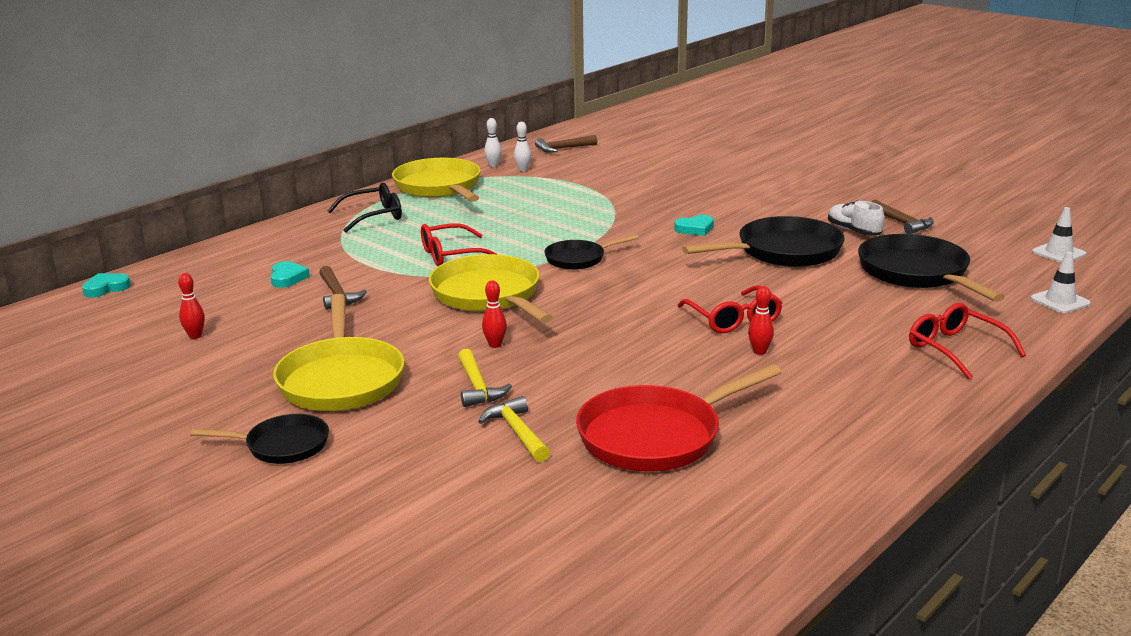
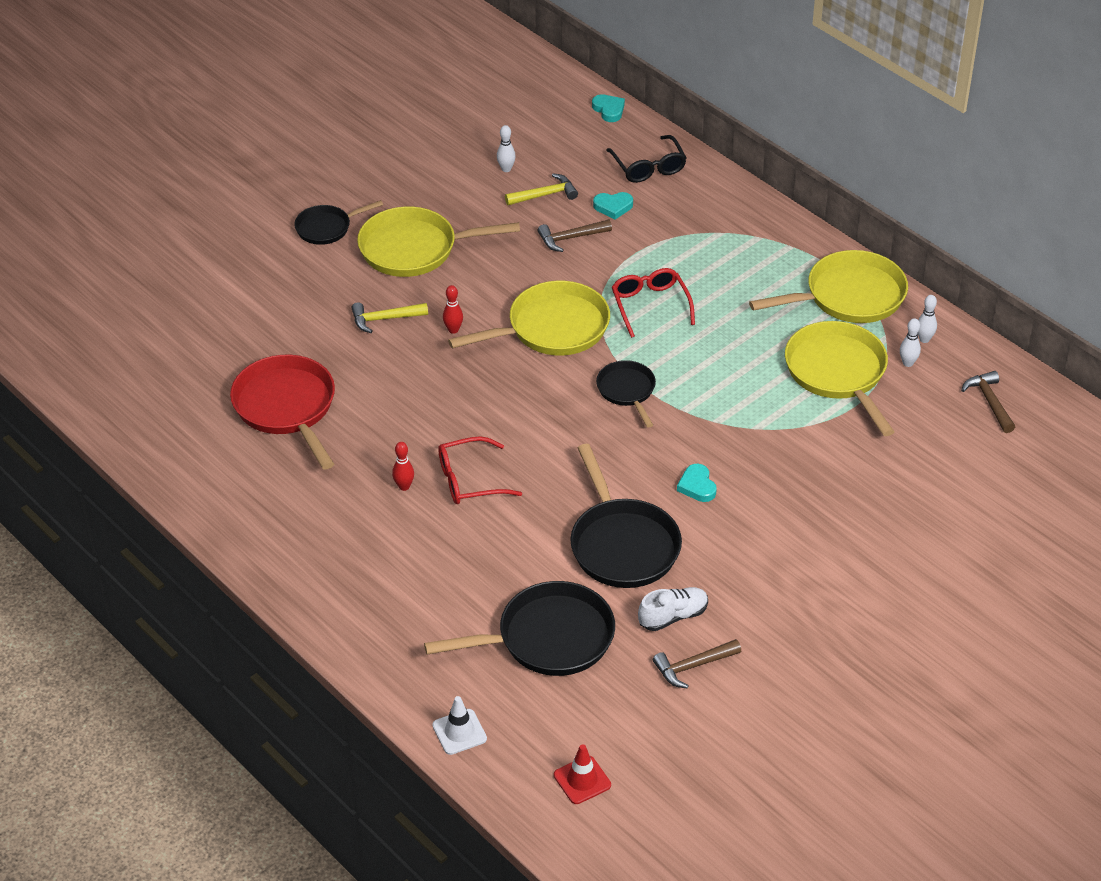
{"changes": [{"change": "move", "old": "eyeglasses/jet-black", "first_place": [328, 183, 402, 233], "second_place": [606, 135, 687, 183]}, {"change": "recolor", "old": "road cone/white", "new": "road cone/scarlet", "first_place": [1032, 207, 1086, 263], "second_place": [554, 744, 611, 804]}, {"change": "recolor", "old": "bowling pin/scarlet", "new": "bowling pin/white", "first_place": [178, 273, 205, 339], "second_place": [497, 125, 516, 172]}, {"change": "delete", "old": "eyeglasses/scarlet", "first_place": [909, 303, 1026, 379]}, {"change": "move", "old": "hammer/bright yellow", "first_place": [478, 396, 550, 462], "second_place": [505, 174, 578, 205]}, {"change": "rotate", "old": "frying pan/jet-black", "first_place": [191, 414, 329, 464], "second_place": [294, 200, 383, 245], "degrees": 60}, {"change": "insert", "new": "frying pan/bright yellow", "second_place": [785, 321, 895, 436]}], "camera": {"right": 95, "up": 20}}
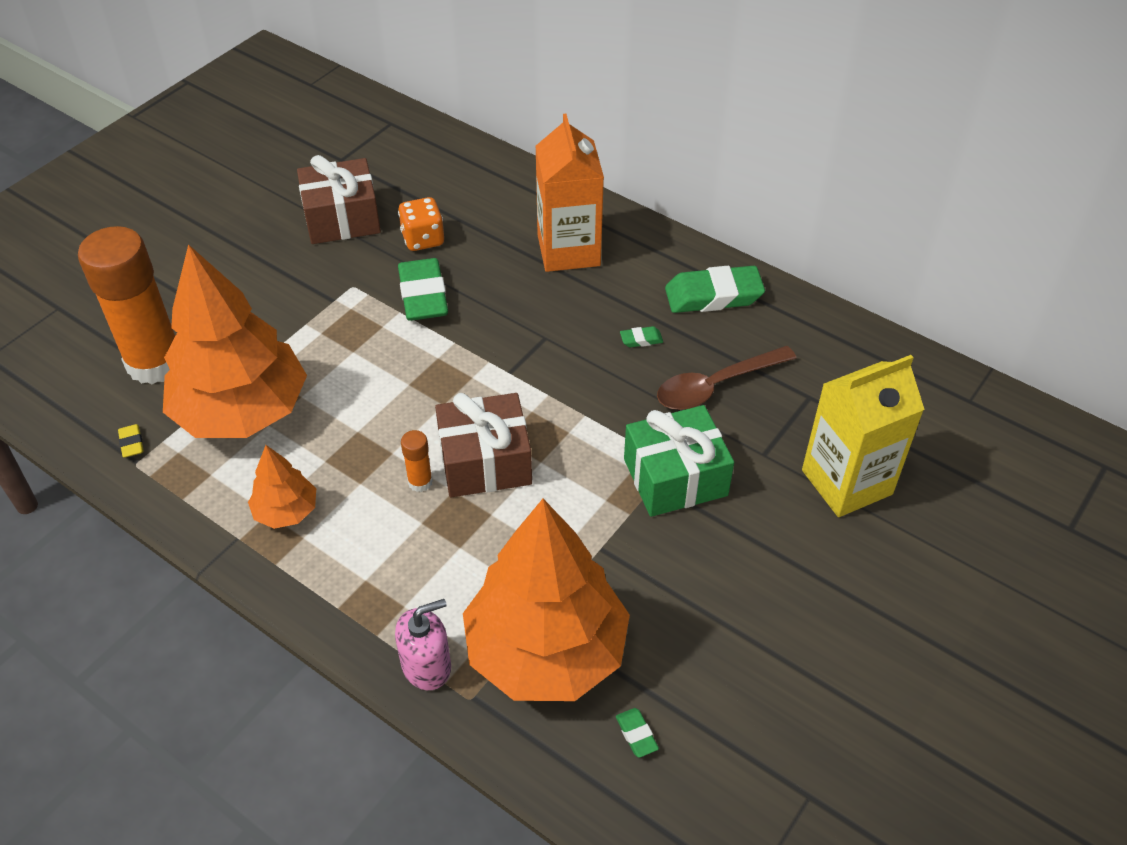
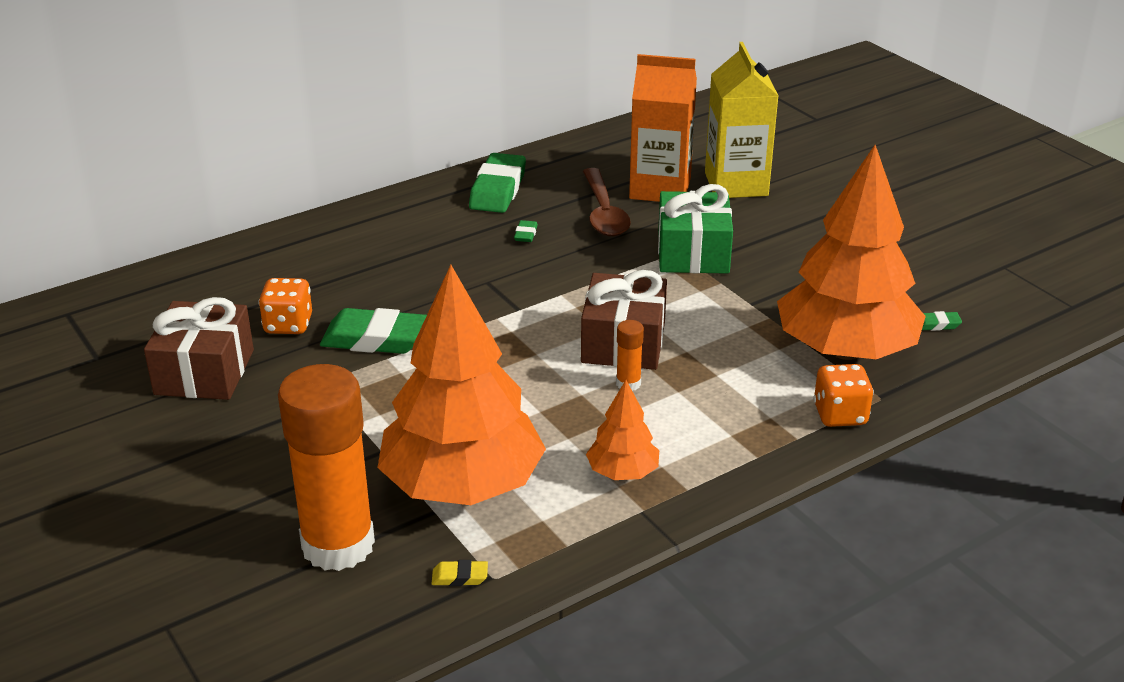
{"changes": [{"change": "move", "old": "juice carton/orange", "first_place": [536, 114, 604, 272], "second_place": [629, 54, 697, 202]}, {"change": "replace", "old": "soap pump/pink", "new": "dice/orange", "first_place": [395, 599, 451, 690], "second_place": [813, 364, 874, 427]}], "camera": {"right": -70, "up": -15}}
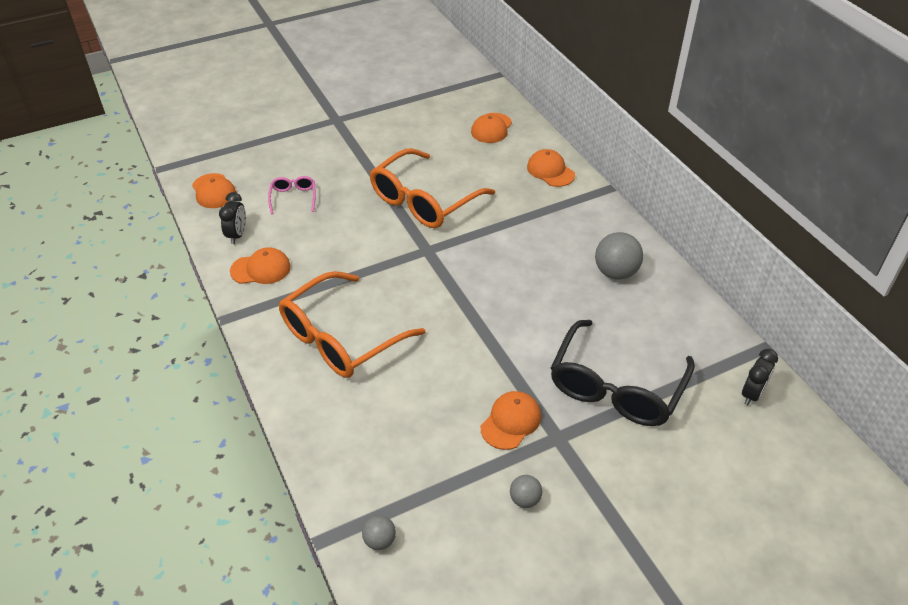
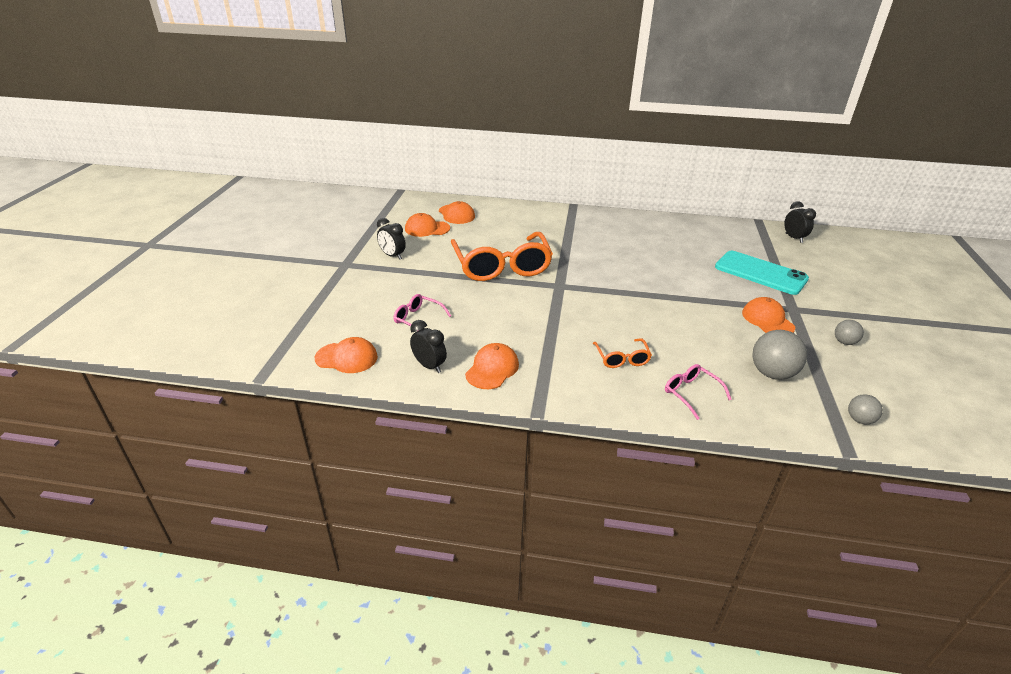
{"changes": [{"change": "move", "old": "cap/orange", "first_place": [527, 149, 575, 187], "second_place": [405, 213, 450, 237]}, {"change": "move", "old": "sphere/grey", "first_place": [595, 232, 643, 280], "second_place": [752, 330, 807, 380]}, {"change": "resize", "old": "eyeglasses/orange", "first_place": [279, 271, 425, 378], "second_place": [593, 339, 652, 368], "factor": 0.45}, {"change": "replace", "old": "eyeglasses/jet-black", "new": "phone/turquoise", "first_place": [551, 320, 695, 426], "second_place": [715, 251, 809, 295]}, {"change": "insert", "new": "alarm clock/jet-black", "second_place": [377, 218, 406, 260]}, {"change": "insert", "new": "eyeglasses/pink", "second_place": [665, 364, 732, 420]}], "camera": {"right": -55, "up": -10}}
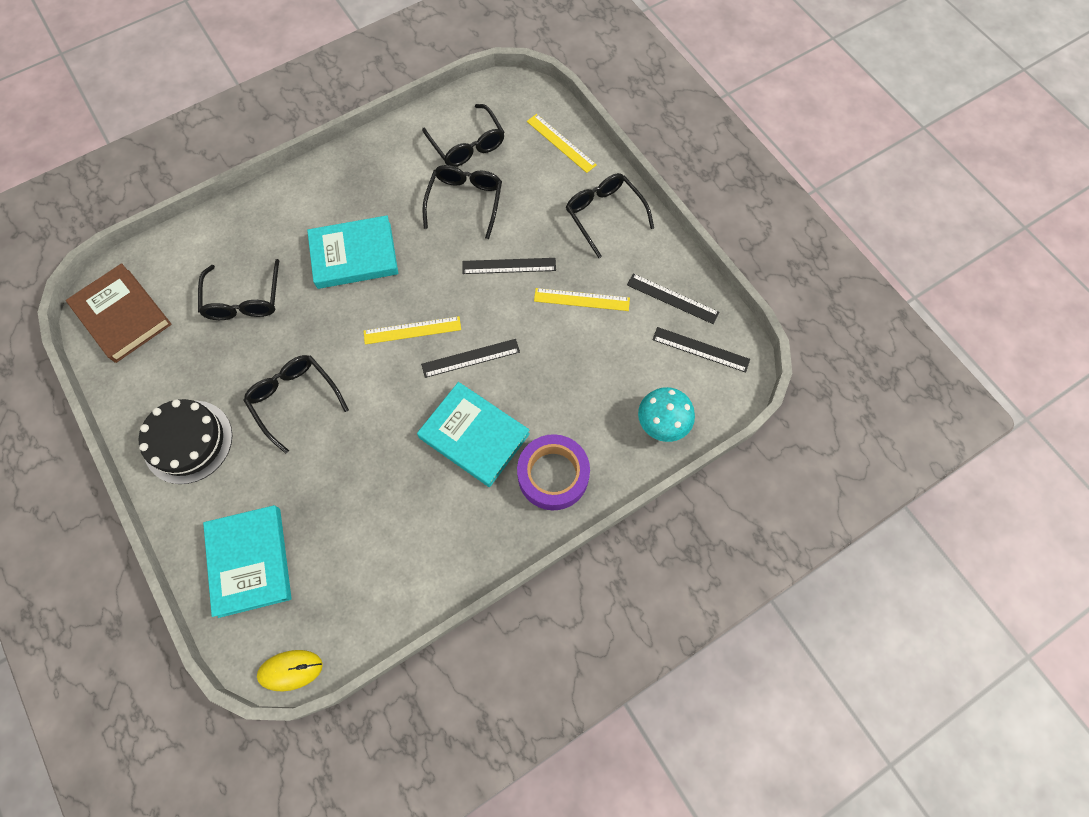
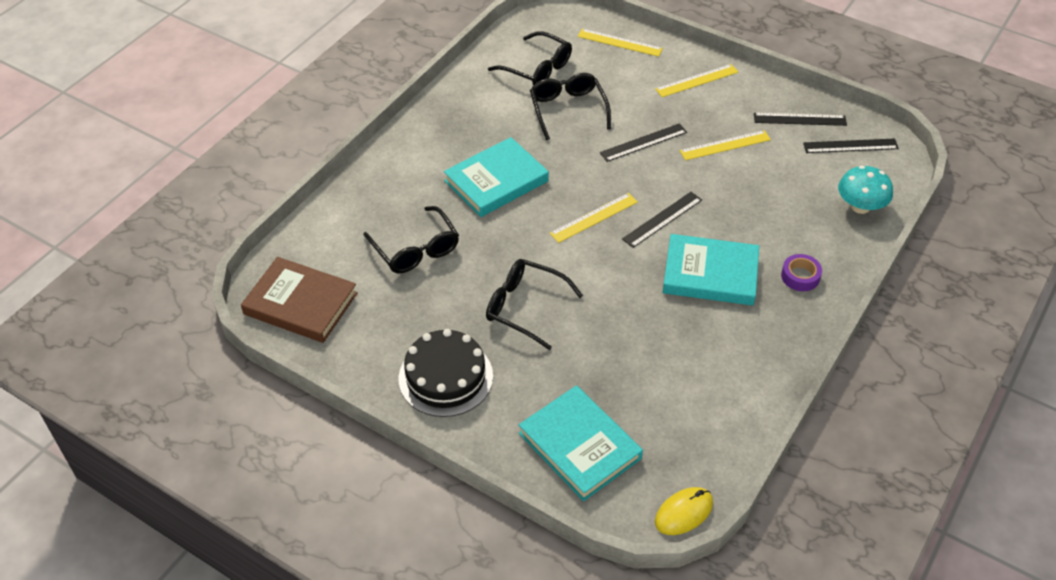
{"changes": [{"change": "replace", "old": "eyeglasses/jet-black", "new": "measuring stick/bright yellow", "first_place": [566, 173, 654, 258], "second_place": [655, 64, 738, 97]}, {"change": "resize", "old": "sticky tape/violet", "first_place": [517, 434, 590, 510], "second_place": [781, 254, 822, 291], "factor": 0.54}], "camera": {"right": -25, "up": -20}}
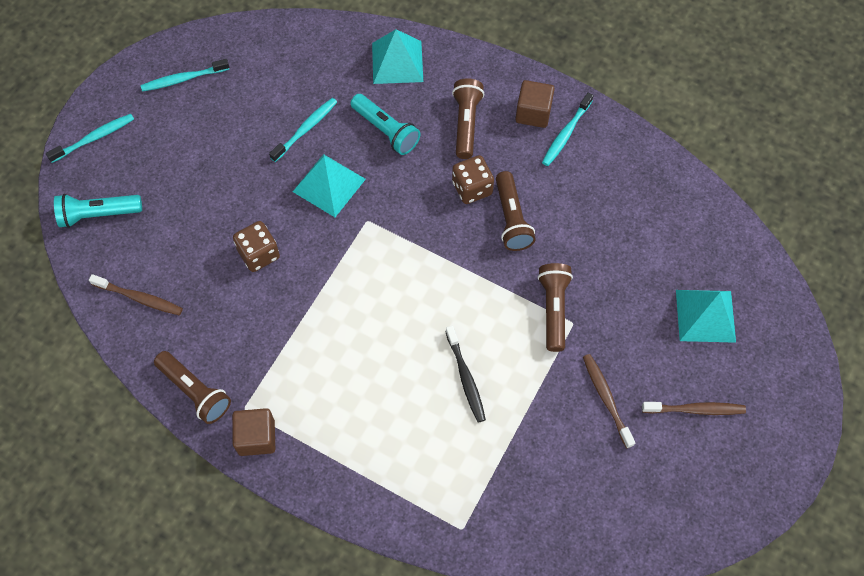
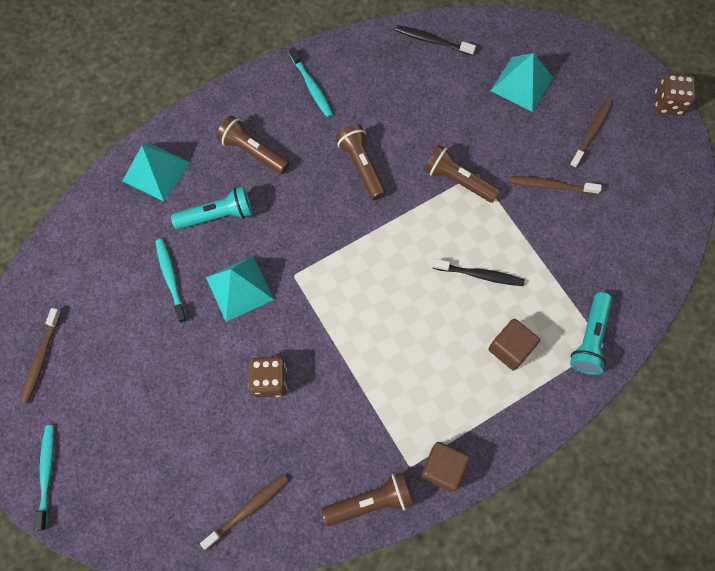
{"changes": [{"change": "recolor", "old": "toothbrush/turquoise", "new": "toothbrush/dark brown", "first_place": [141, 59, 229, 92], "second_place": [20, 308, 62, 403]}, {"change": "move", "old": "block/dark brown", "first_place": [516, 80, 555, 128], "second_place": [488, 319, 540, 370]}, {"change": "move", "old": "dice/dark brown", "first_place": [452, 155, 494, 204], "second_place": [655, 73, 696, 115]}, {"change": "rotate", "old": "torch/dark brown", "first_place": [496, 171, 536, 251], "second_place": [335, 124, 386, 200], "degrees": -135}, {"change": "move", "old": "torch/turquoise", "first_place": [54, 194, 142, 228], "second_place": [570, 292, 612, 375]}, {"change": "insert", "new": "toothbrush/jet-black", "second_place": [396, 25, 476, 56]}], "camera": {"right": -60, "up": 5}}
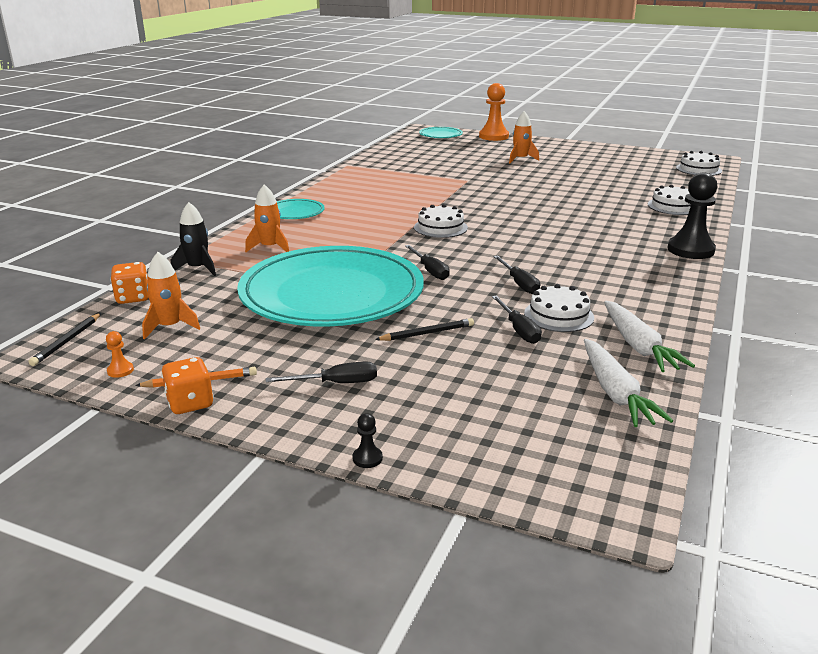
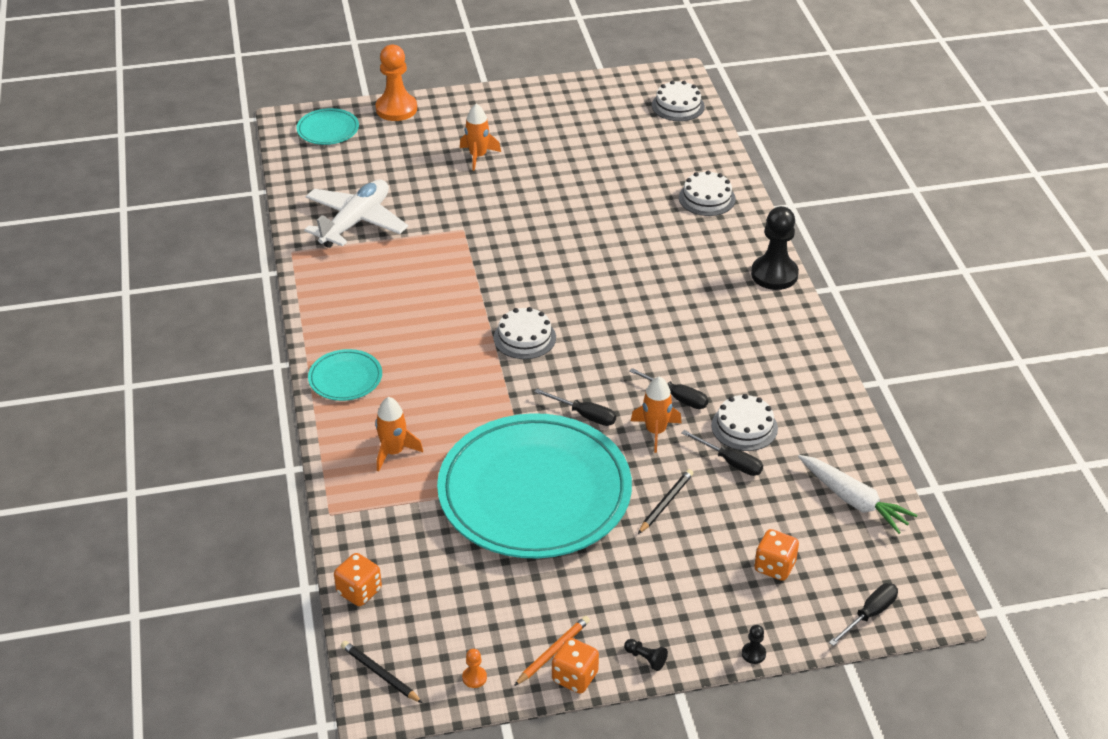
{"changes": [{"change": "delete", "old": "rocket/jet-black", "first_place": [171, 202, 216, 276]}, {"change": "move", "old": "rocket/orange", "first_place": [142, 252, 200, 339], "second_place": [631, 376, 682, 453]}, {"change": "delete", "old": "root vegetable/white", "first_place": [604, 301, 695, 372]}, {"change": "rotate", "old": "pencil/jet-black", "first_place": [29, 313, 101, 366], "second_place": [341, 641, 422, 703], "degrees": 150}, {"change": "move", "old": "hand screwdriver/jet-black", "first_place": [266, 362, 377, 383], "second_place": [829, 583, 898, 646]}, {"change": "insert", "new": "aeroplane/white", "second_place": [304, 180, 408, 248]}, {"change": "insert", "new": "dice/orange", "second_place": [754, 529, 799, 581]}, {"change": "insert", "new": "pawn/jet-black", "second_place": [624, 639, 668, 671]}], "camera": {"right": -35, "up": 15}}
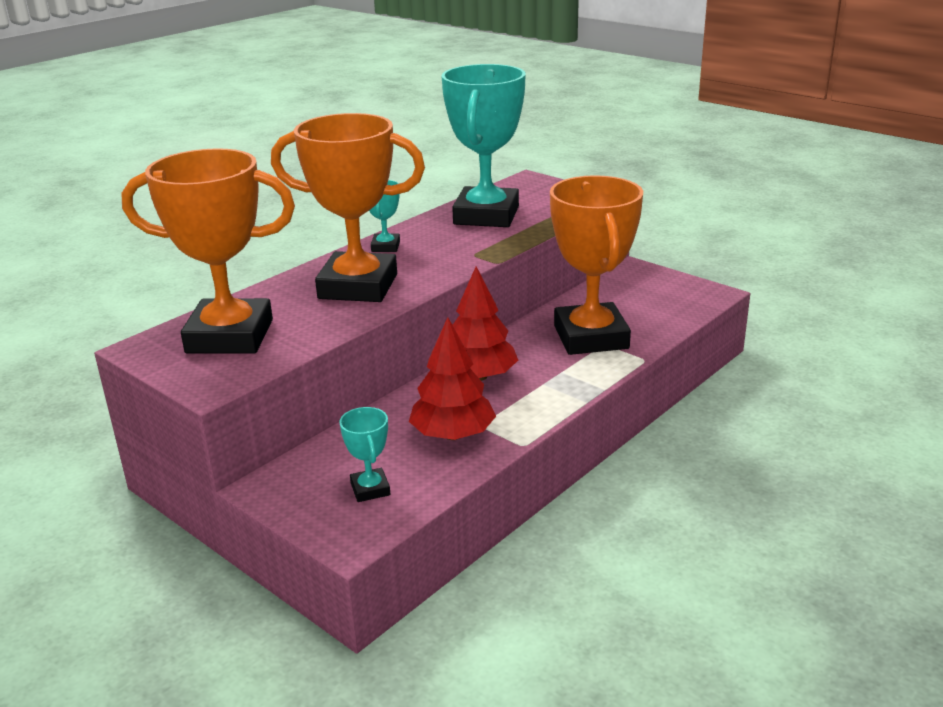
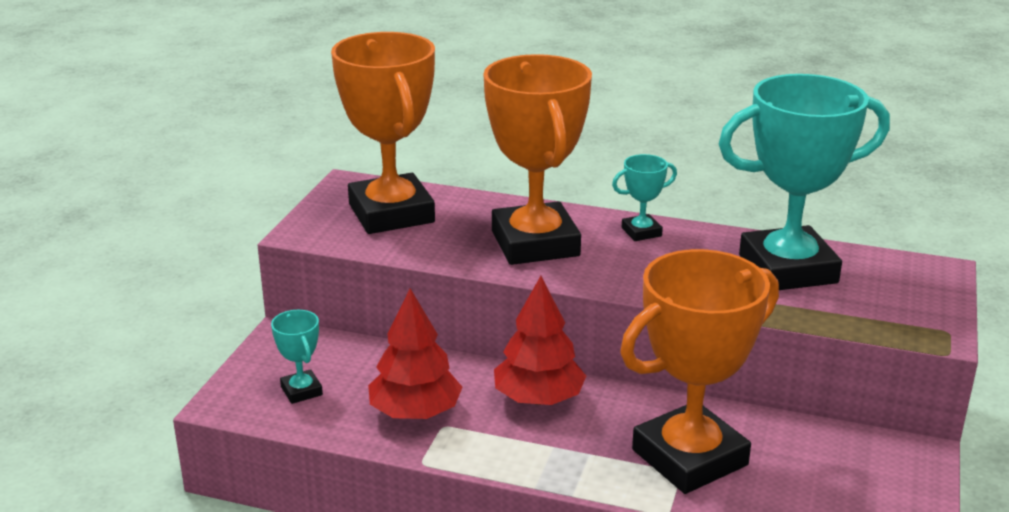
{"changes": [{"change": "rotate", "old": "prize cup/turquoise", "first_place": [339, 407, 390, 502], "second_place": [271, 310, 323, 404], "degrees": -75}], "camera": {"right": 65, "up": 0}}
